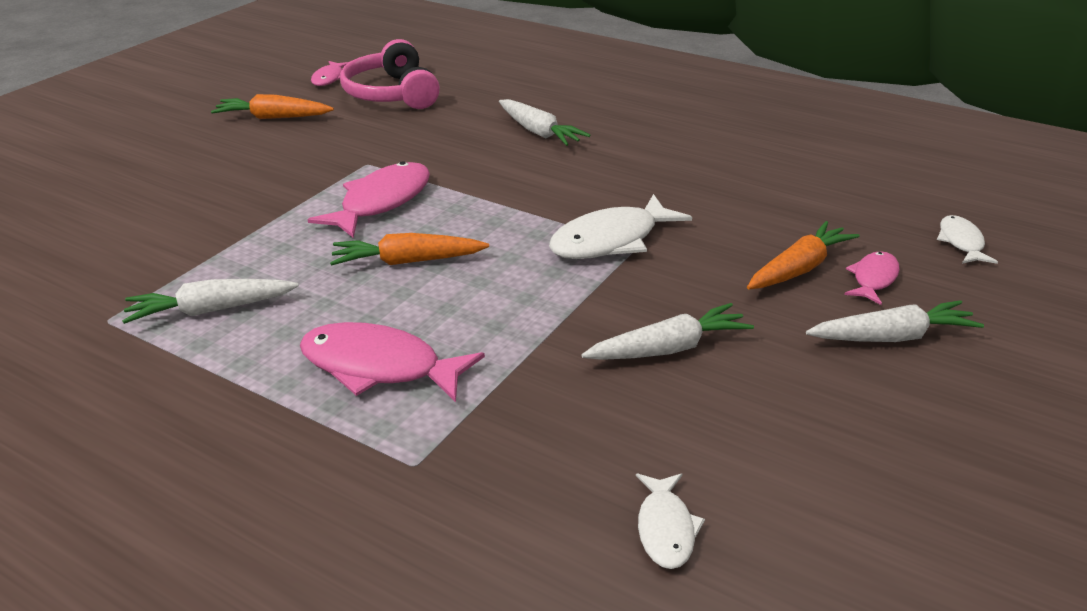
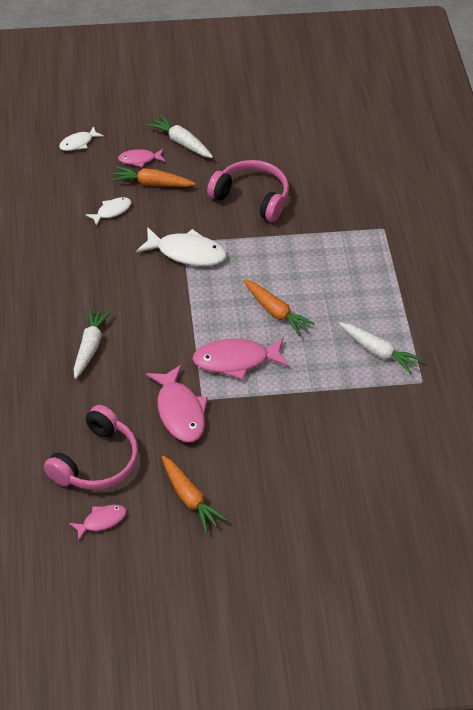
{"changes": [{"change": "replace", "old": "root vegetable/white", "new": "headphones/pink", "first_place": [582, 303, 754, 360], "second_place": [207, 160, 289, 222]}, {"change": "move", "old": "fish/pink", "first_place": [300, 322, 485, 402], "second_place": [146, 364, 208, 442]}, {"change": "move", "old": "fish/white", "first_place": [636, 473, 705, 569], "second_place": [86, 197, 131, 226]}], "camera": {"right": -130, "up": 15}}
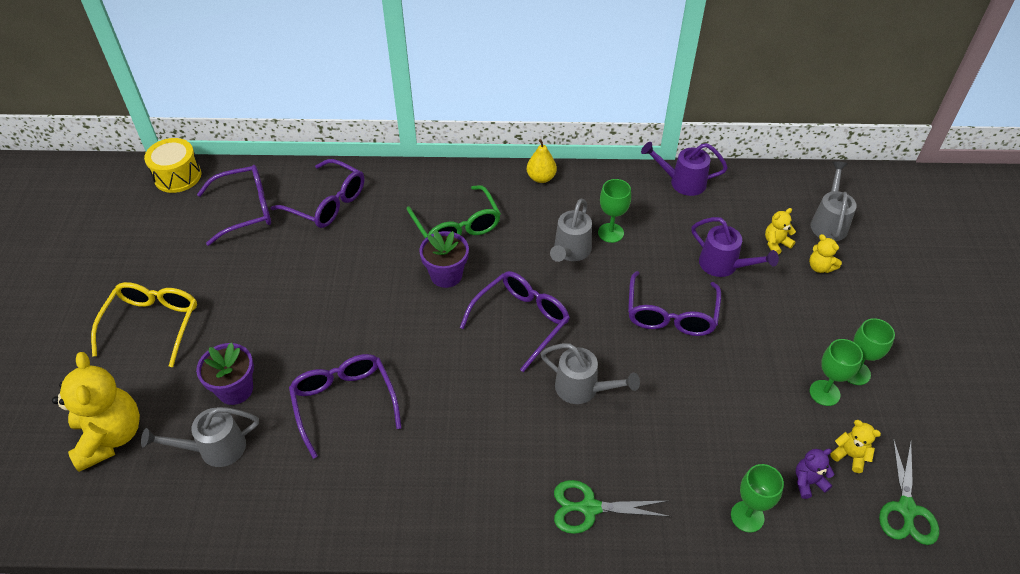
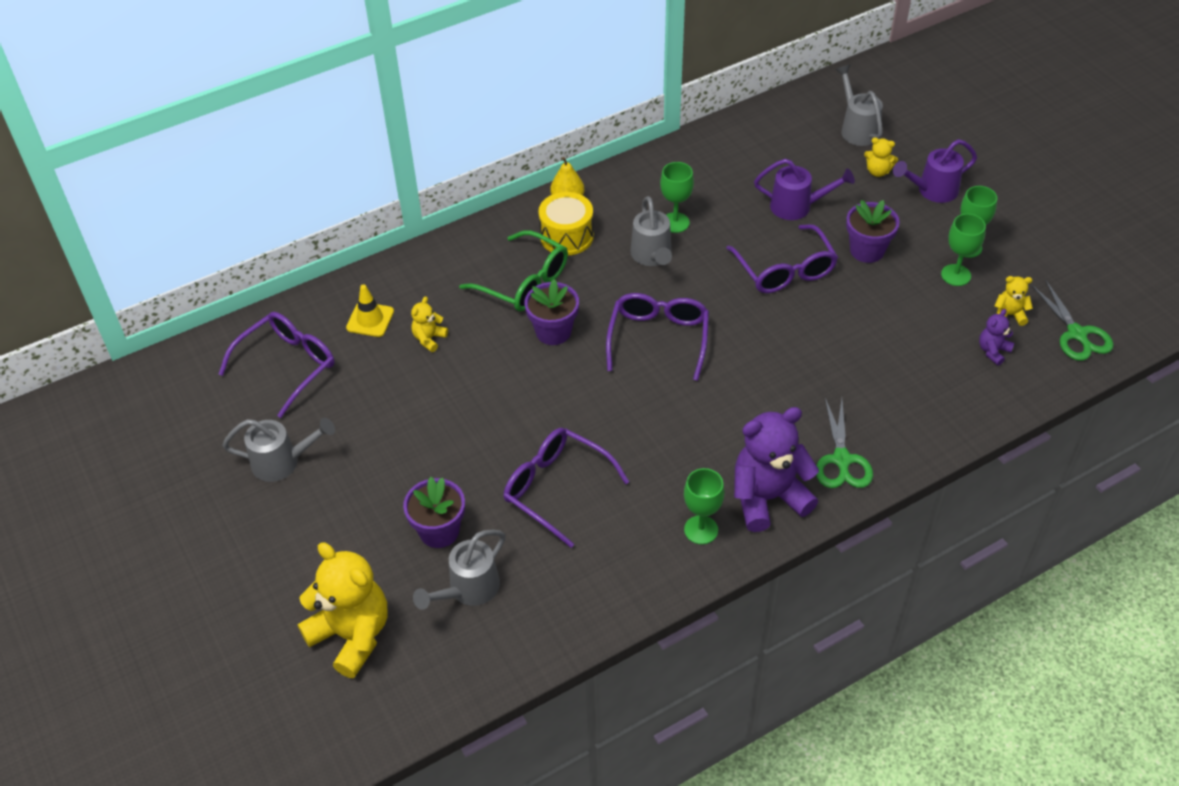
{"changes": [{"change": "move", "old": "snare drum/bright yellow", "first_place": [144, 138, 201, 193], "second_place": [539, 192, 594, 256]}, {"change": "move", "old": "sprinkling can/violet", "first_place": [641, 142, 728, 196], "second_place": [893, 139, 977, 203]}, {"change": "replace", "old": "eyeglasses/violet", "new": "road cone/bright yellow", "first_place": [270, 159, 364, 228], "second_place": [346, 284, 394, 337]}, {"change": "move", "old": "teddy bear/bright yellow", "first_place": [765, 208, 796, 255], "second_place": [411, 296, 448, 352]}, {"change": "delete", "old": "eyeglasses/bright yellow", "first_place": [91, 282, 197, 367]}, {"change": "move", "old": "sprinkling can/grey", "first_place": [541, 343, 640, 404], "second_place": [222, 418, 335, 482]}, {"change": "move", "old": "wine glass/emerald", "first_place": [731, 464, 784, 532], "second_place": [684, 468, 725, 544]}, {"change": "rotate", "old": "shears/emerald", "first_place": [554, 480, 671, 534], "second_place": [816, 398, 873, 488], "degrees": -60}, {"change": "insert", "new": "flower pot/violet", "second_place": [846, 200, 900, 263]}, {"change": "insert", "new": "teddy bear/violet", "second_place": [734, 407, 819, 532]}], "camera": {"right": -30, "up": 0}}
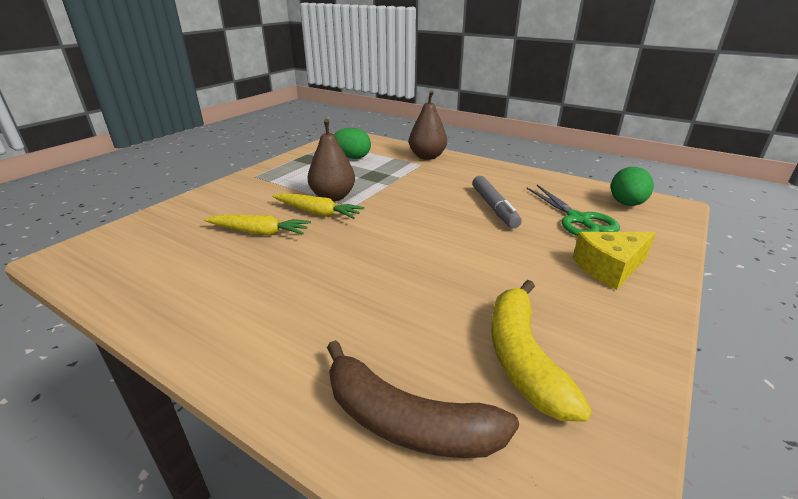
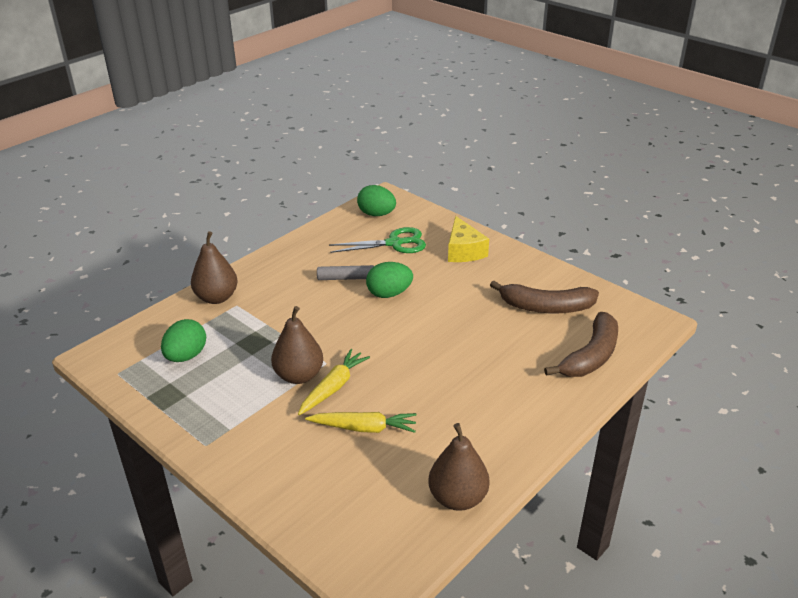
{"changes": [{"change": "rotate", "old": "root vegetable/bright yellow", "first_place": [204, 215, 311, 236], "second_place": [305, 412, 417, 433], "degrees": 75}, {"change": "recolor", "old": "banana/bright yellow", "new": "banana/dark brown", "first_place": [491, 280, 592, 422], "second_place": [490, 280, 599, 313]}, {"change": "insert", "new": "toy egg/emerald", "second_place": [366, 262, 413, 298]}, {"change": "insert", "new": "toy pear/dark brown", "second_place": [428, 423, 490, 511]}], "camera": {"right": -80, "up": 5}}
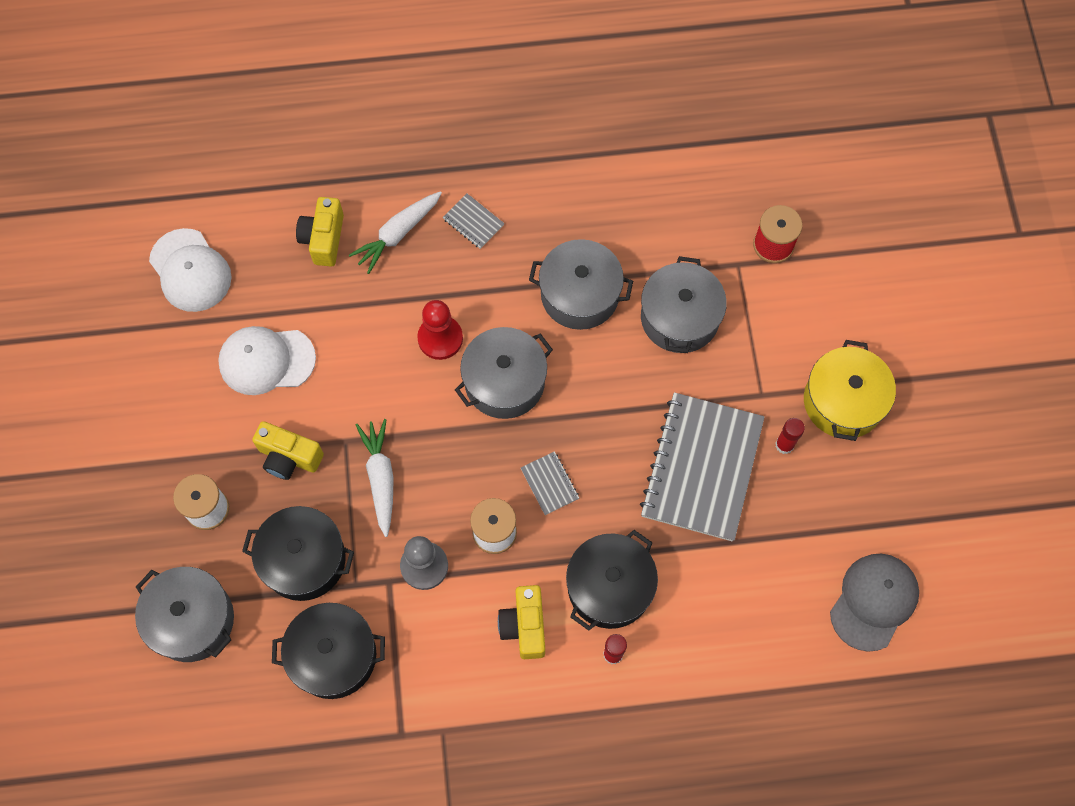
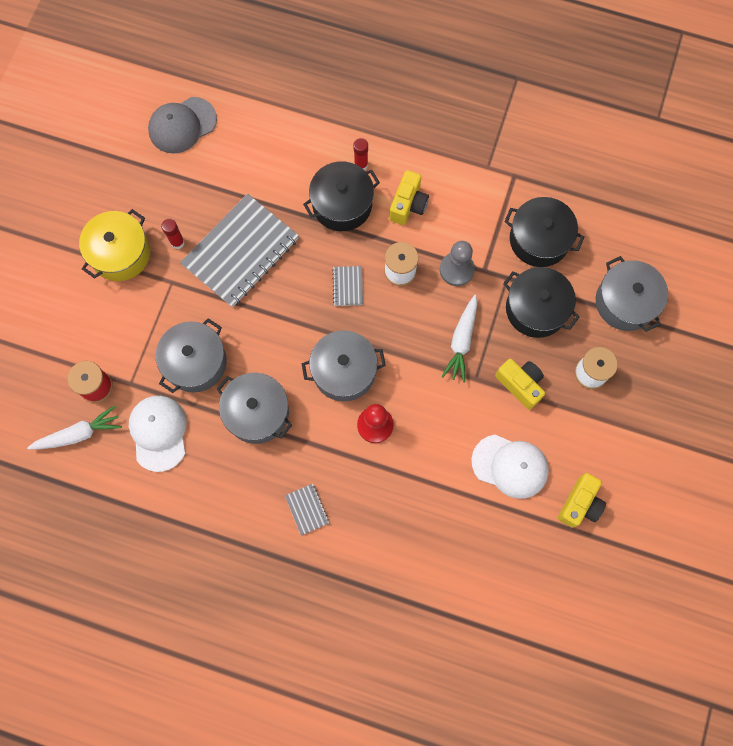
{"changes": [{"change": "move", "old": "root vegetable/white", "first_place": [349, 191, 442, 274], "second_place": [27, 406, 122, 450]}, {"change": "move", "old": "compact camera/bright yellow", "first_place": [296, 197, 344, 267], "second_place": [558, 473, 606, 528]}, {"change": "move", "old": "cap/white", "first_place": [149, 228, 232, 312], "second_place": [129, 396, 186, 472]}], "camera": {"right": -155, "up": 5}}
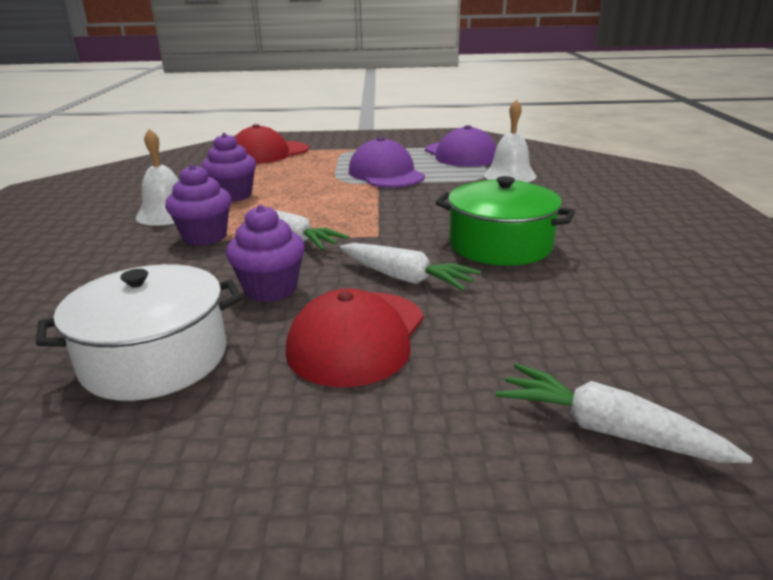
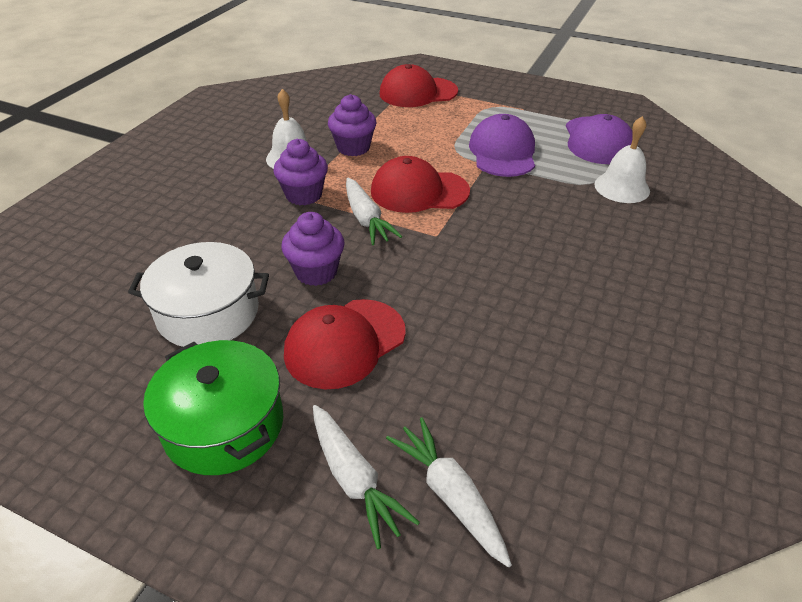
{"changes": [{"change": "move", "old": "stockpot/emerald", "first_place": [435, 176, 575, 266], "second_place": [143, 340, 283, 475]}, {"change": "move", "old": "root vegetable/white", "first_place": [340, 243, 481, 291], "second_place": [313, 405, 420, 549]}, {"change": "insert", "new": "cap/scarlet", "second_place": [371, 156, 470, 213]}], "camera": {"right": 25, "up": 15}}
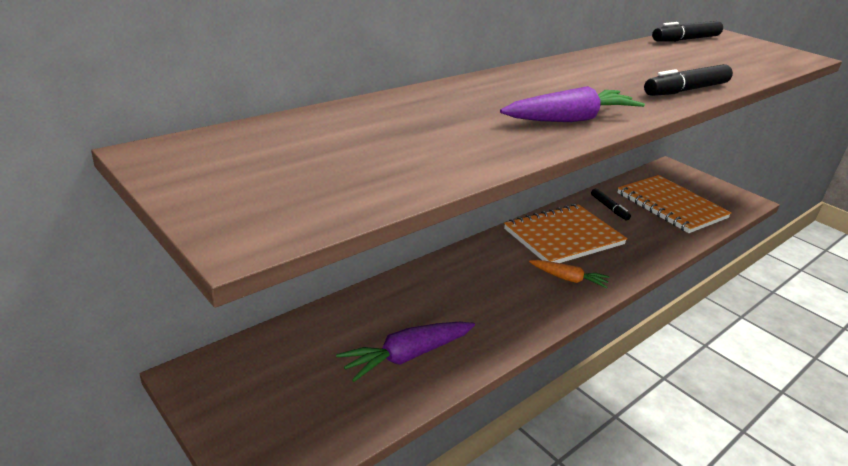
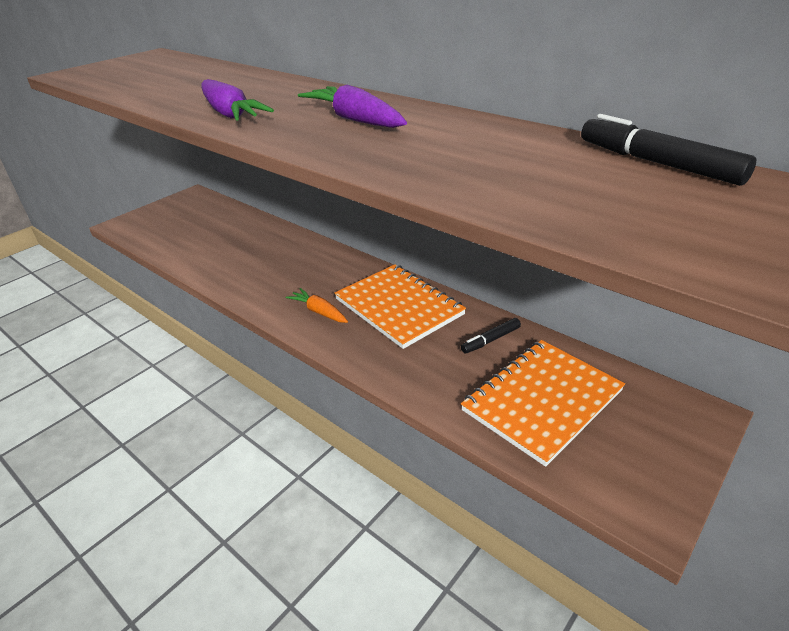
{"changes": [{"change": "delete", "old": "felt pen/jet-black", "first_place": [644, 64, 733, 96]}, {"change": "rotate", "old": "root vegetable/orange", "first_place": [529, 260, 609, 289], "second_place": [286, 288, 348, 323], "degrees": 120}, {"change": "move", "old": "root vegetable/violet", "first_place": [336, 322, 475, 382], "second_place": [298, 85, 407, 128]}], "camera": {"right": 85, "up": 5}}
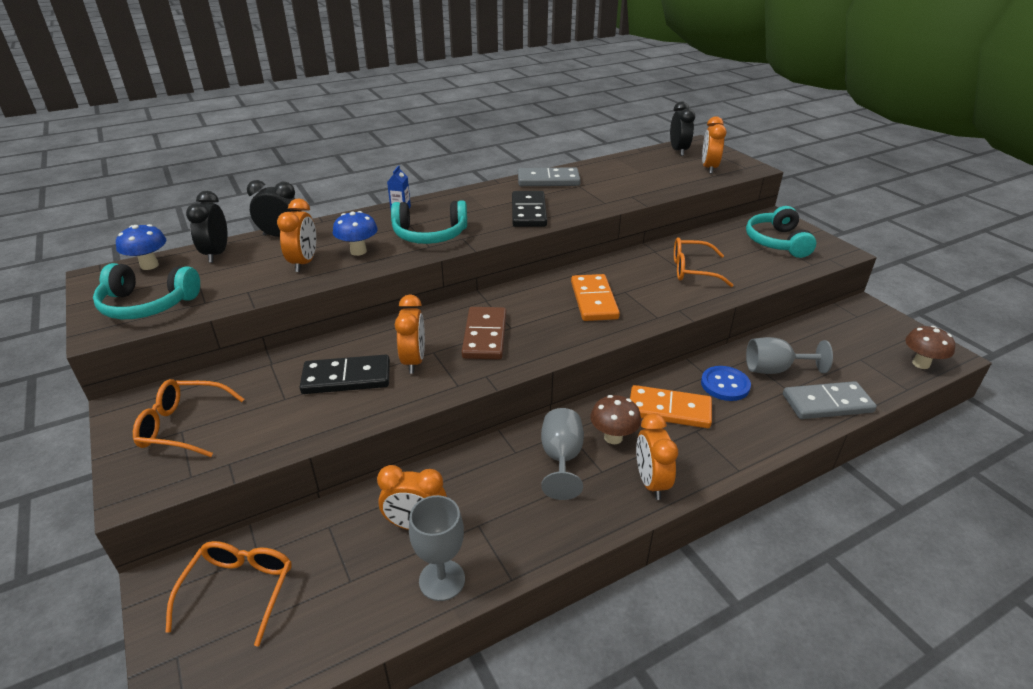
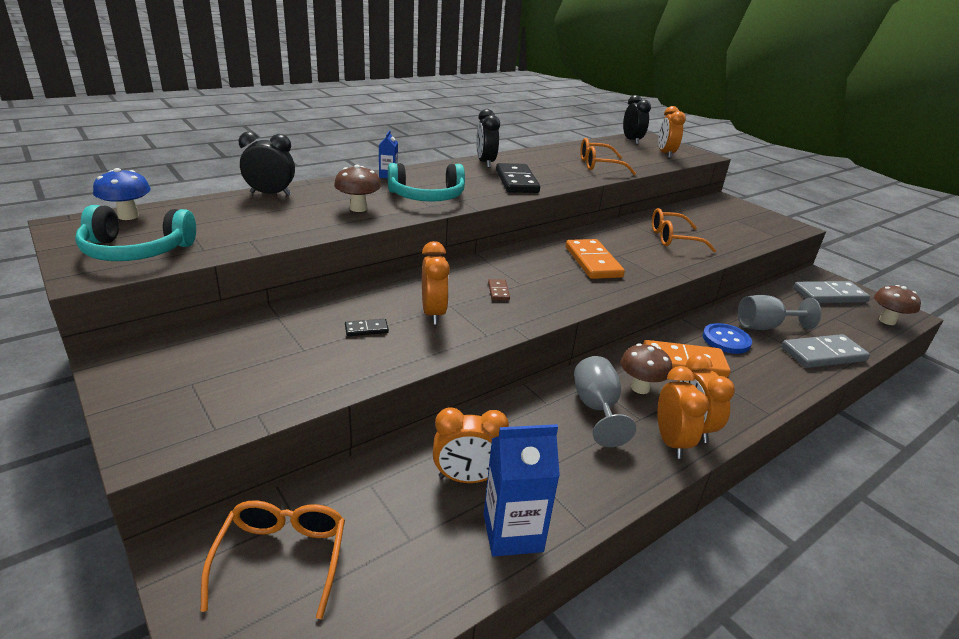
{"changes": [{"change": "move", "old": "domino piece/grey", "first_place": [518, 167, 581, 186], "second_place": [794, 281, 870, 303]}, {"change": "move", "old": "alarm clock/jet-black", "first_place": [186, 191, 228, 263], "second_place": [476, 109, 500, 168]}, {"change": "move", "old": "alarm clock/orange", "first_place": [277, 199, 316, 272], "second_place": [657, 366, 709, 459]}, {"change": "delete", "old": "headphones/turquoise", "first_place": [746, 206, 817, 258]}, {"change": "recolor", "old": "mushroom/cobalt", "new": "mushroom/dark brown", "first_place": [333, 211, 378, 256], "second_place": [334, 165, 381, 212]}, {"change": "resize", "old": "domino piece/dark brown", "first_place": [461, 307, 507, 359], "second_place": [488, 279, 510, 301], "factor": 0.45}, {"change": "resize", "old": "domino piece/jet-black", "first_place": [300, 355, 390, 394], "second_place": [345, 319, 389, 336], "factor": 0.45}, {"change": "move", "old": "eyeglasses/orange", "first_place": [133, 379, 244, 457], "second_place": [580, 138, 636, 175]}, {"change": "replace", "old": "wine glass/grey", "new": "juice carton/cobalt", "first_place": [409, 495, 465, 601], "second_place": [484, 424, 560, 557]}], "camera": {"right": -10, "up": -5}}
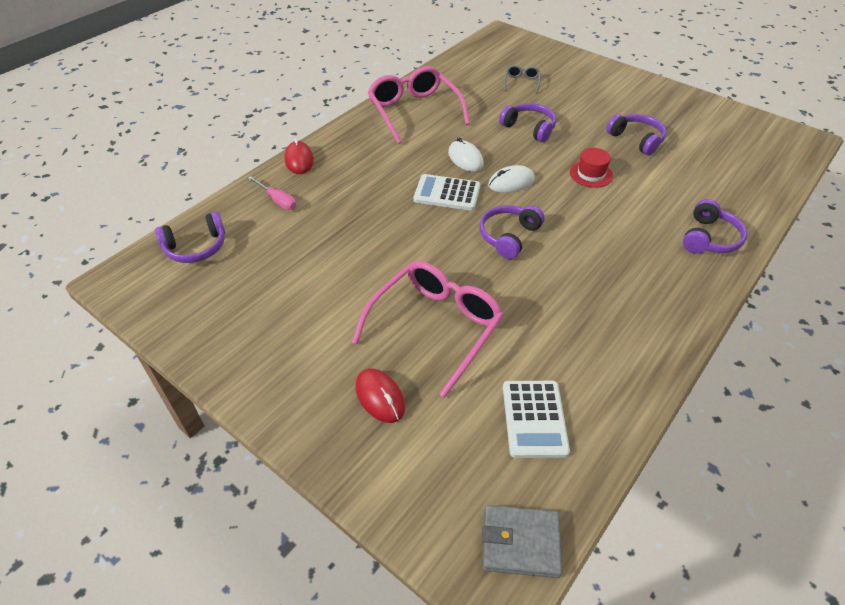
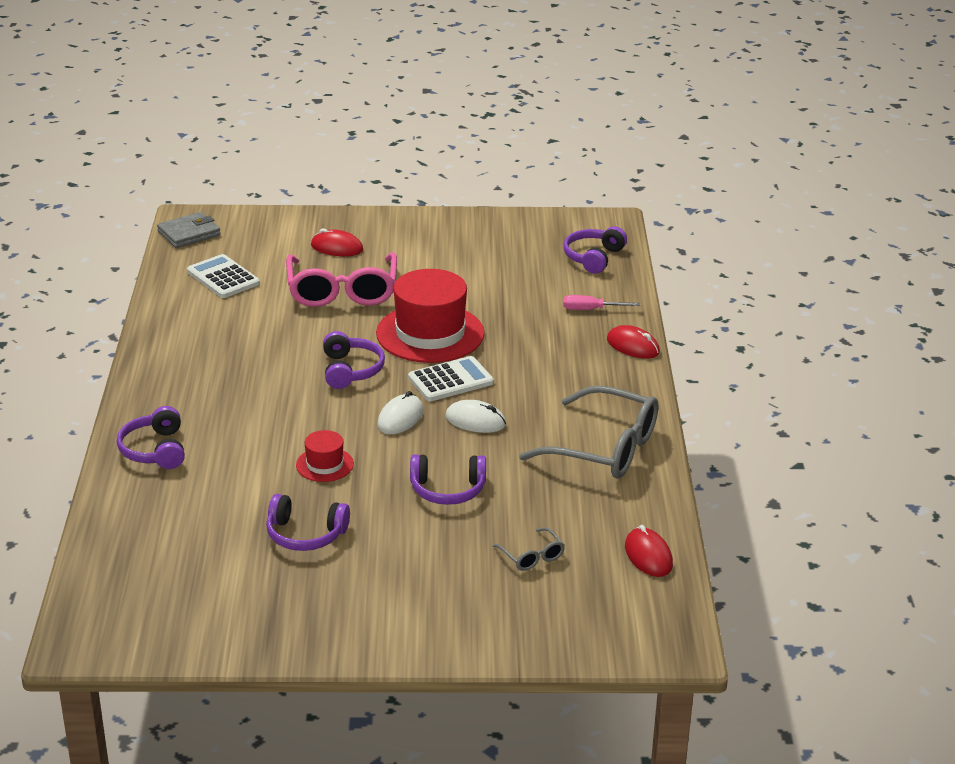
{"changes": [{"change": "recolor", "old": "eyeglasses/pink", "new": "eyeglasses/grey", "first_place": [368, 66, 470, 144], "second_place": [519, 386, 658, 479]}, {"change": "insert", "new": "top hat/scarlet", "second_place": [376, 269, 485, 363]}, {"change": "insert", "new": "mouse/scarlet", "second_place": [625, 525, 673, 577]}], "camera": {"right": 140, "up": -15}}
